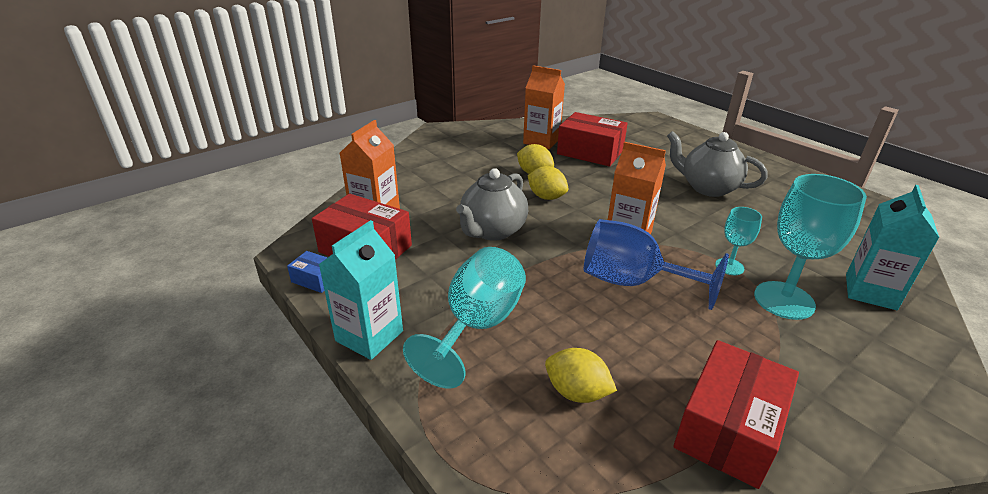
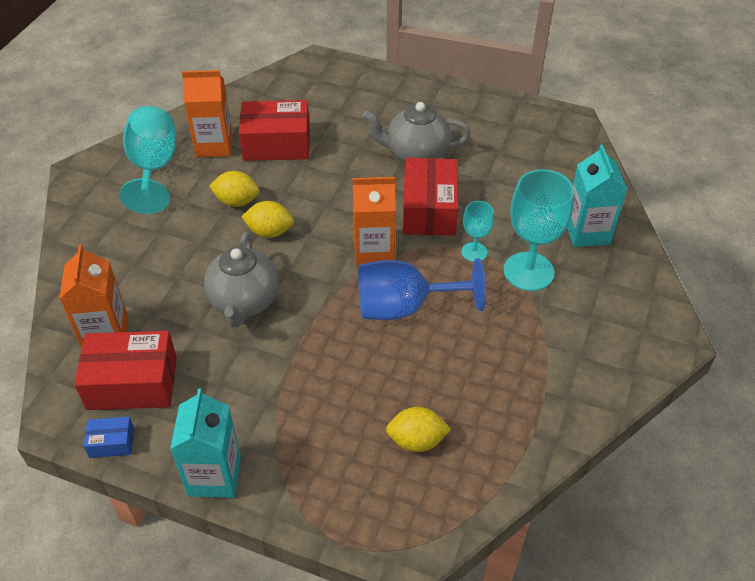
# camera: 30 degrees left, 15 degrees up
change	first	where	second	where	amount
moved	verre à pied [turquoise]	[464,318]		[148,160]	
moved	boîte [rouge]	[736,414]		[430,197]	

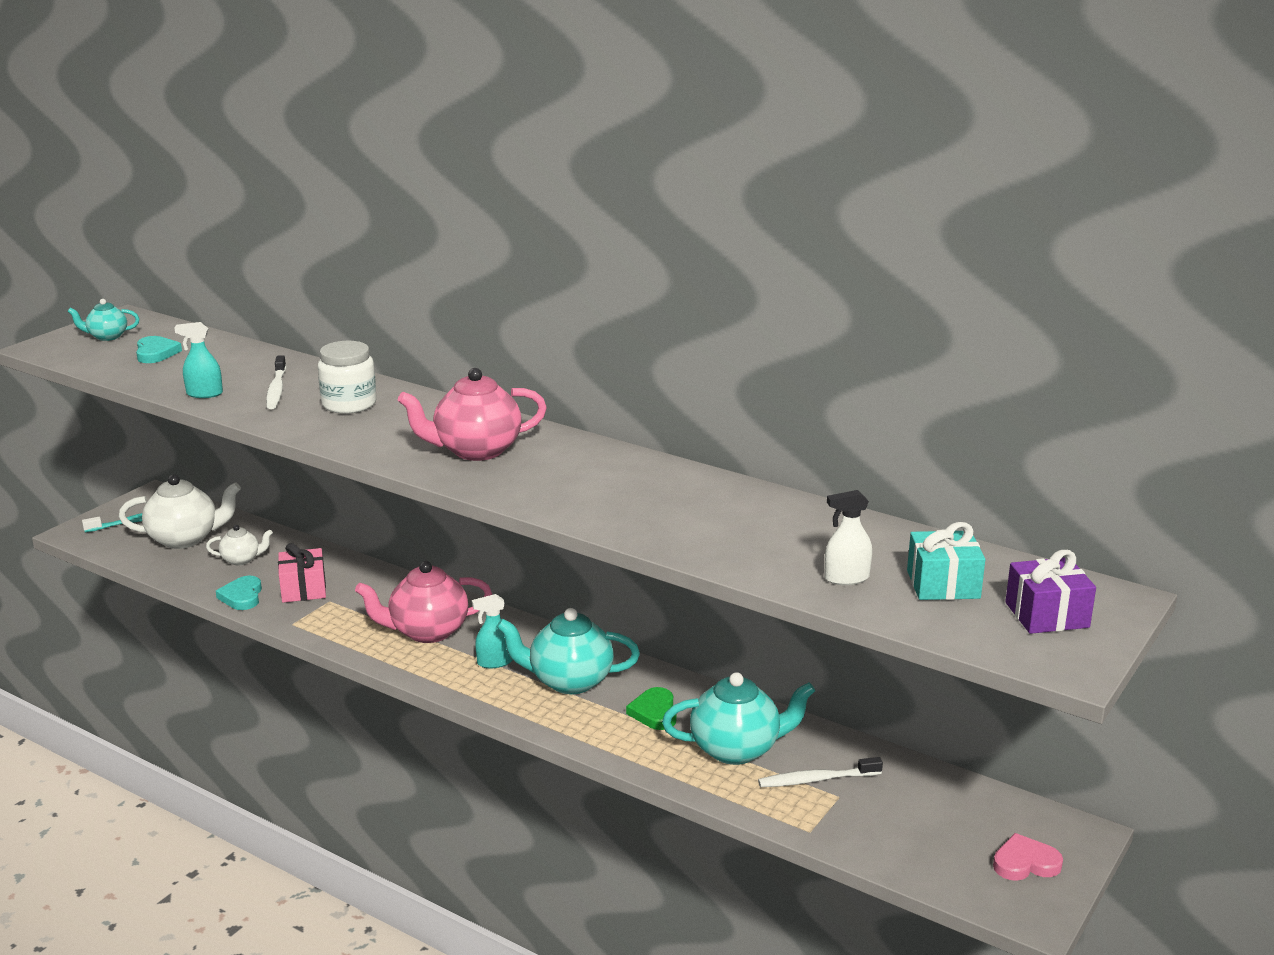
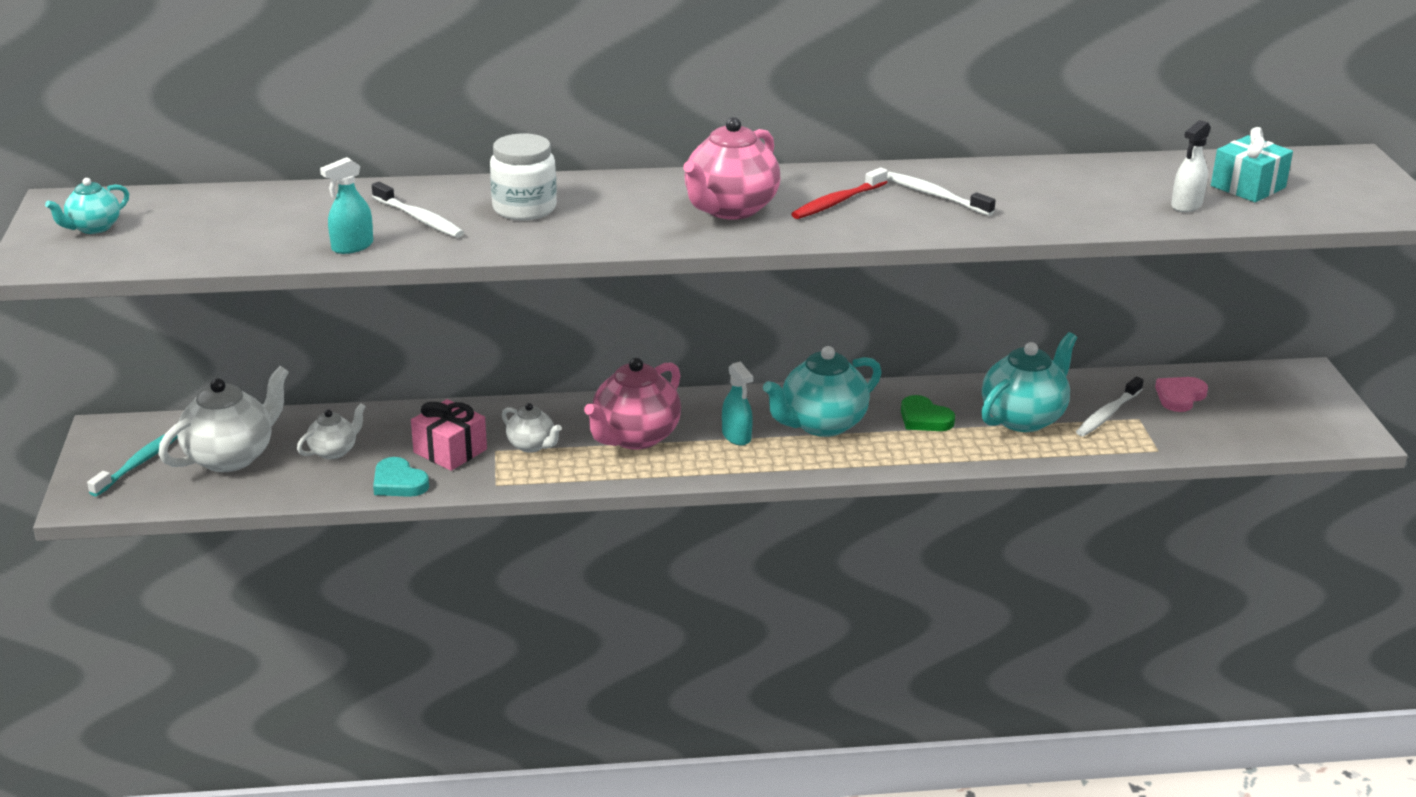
# camera: 40 degrees left, 5 degrees up
change	first	where	second	where	amount
removed	cœur [turquoise]	[159,349]			
removed	cadeau [violet]	[1050,592]			
turned	vaporisateur [turquoise]	[492,631]		[737,403]	60 degrees counterclockwise
moved	cœur [rose]	[1028,857]		[1181,394]	
added			brosse à dents [rouge]	[839,193]	
added			brosse à dents [blanc]	[941,194]	
added			théière [blanc]	[532,428]	

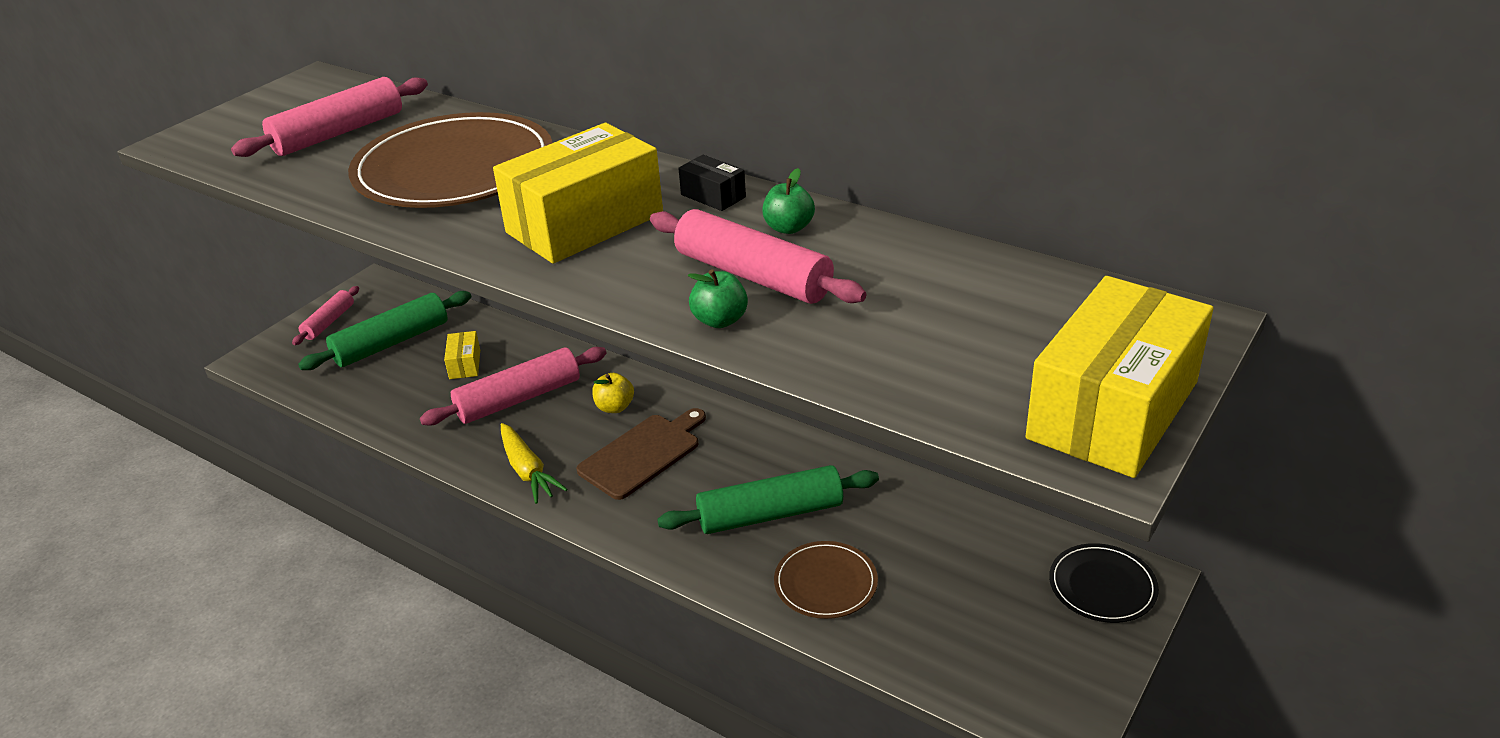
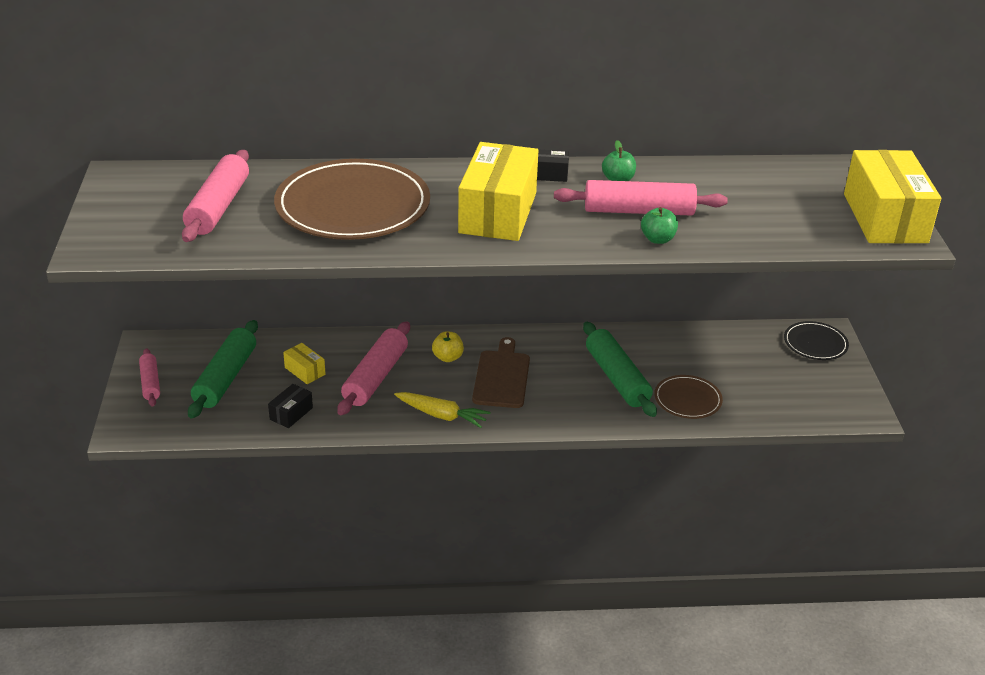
# camera: 40 degrees left, 0 degrees up
change	first	where	second	where	amount
turned	rouleau à pâtisserie [vert]	[768,499]		[620,369]	60 degrees counterclockwise
added			boîte [noir]	[290,406]	

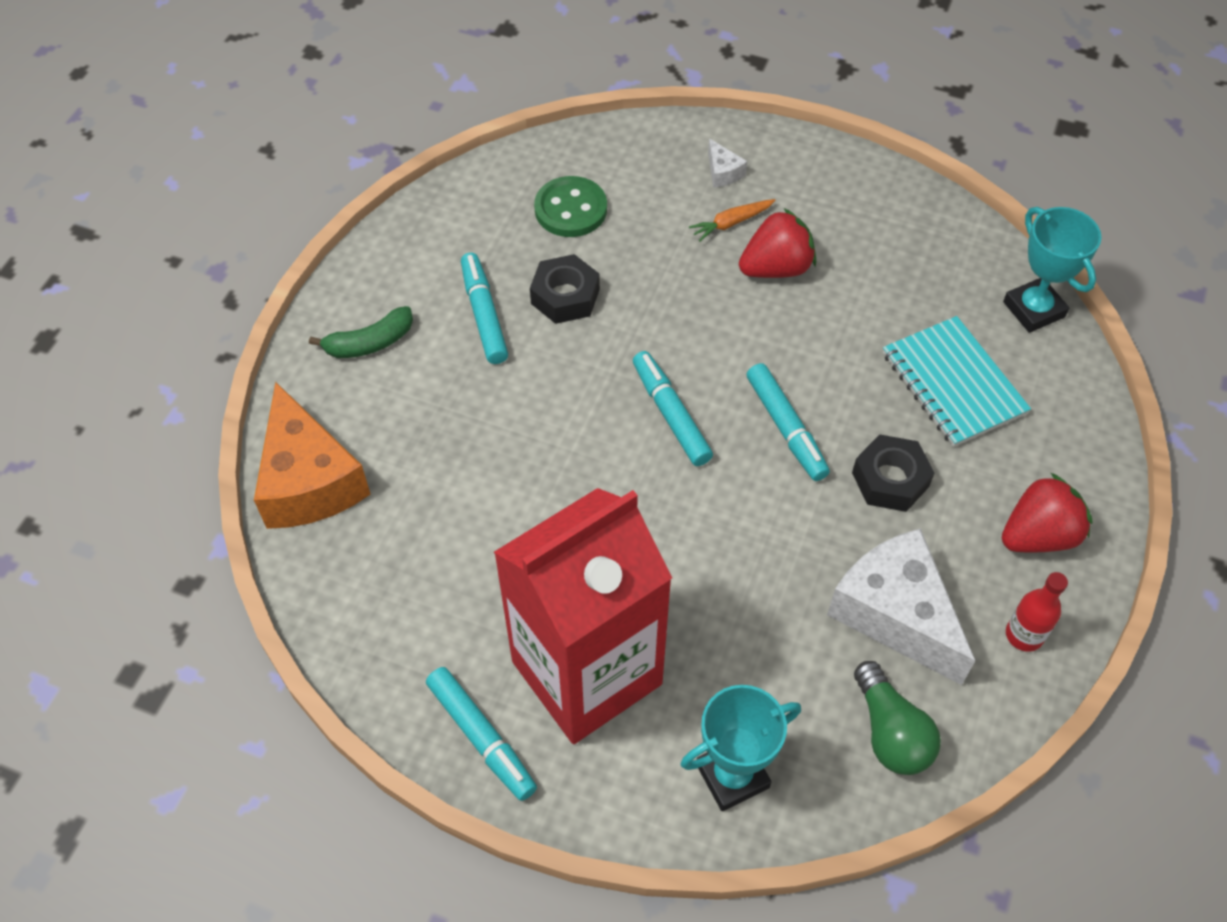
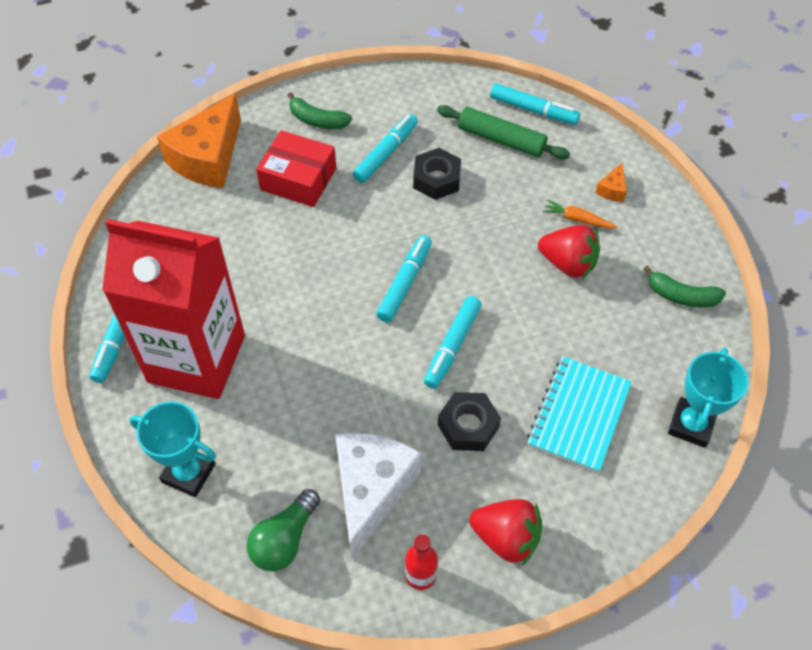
# camera: 50 degrees right, 0 degrees up
change	first	where	second	where	amount
recoloured	fromage [blanc]	[727,163]	fromage [orange]	[611,182]	
replaced	bouton [vert]	[570,206]	rouleau à pâtisserie [vert]	[503,132]	
added			feutre [turquoise]	[535,104]	
added			boîte [rouge]	[296,168]	
added			banane [vert]	[684,286]	

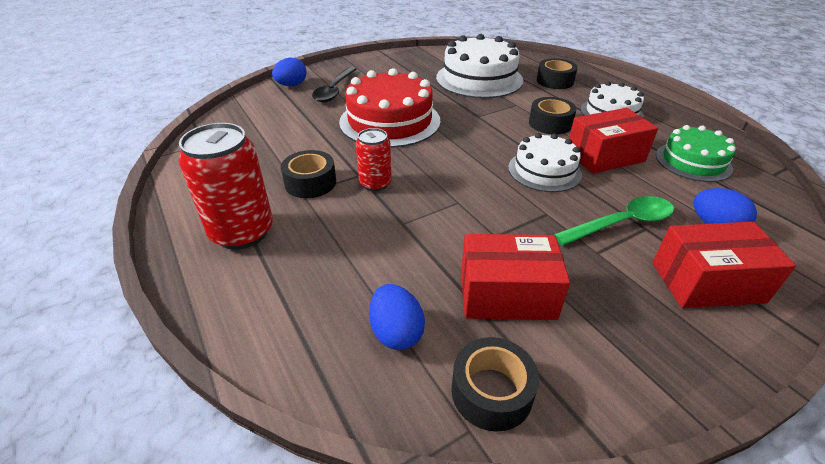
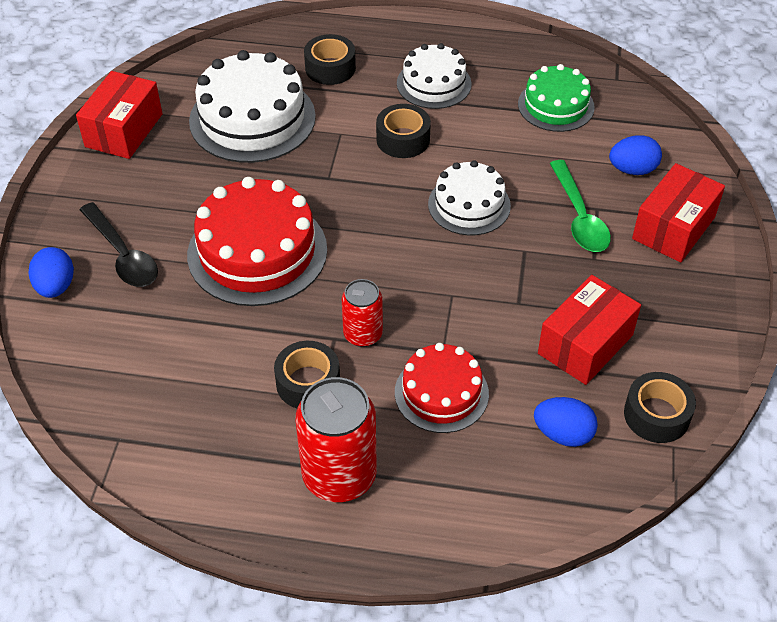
# camera: 50 degrees left, 10 degrees up
change	first	where	second	where	amount
moved	boîte [rouge]	[613,141]		[119,115]	
turned	cuillère [vert]	[614,221]		[580,206]	150 degrees clockwise
added			gâteau [rouge]	[442,388]	

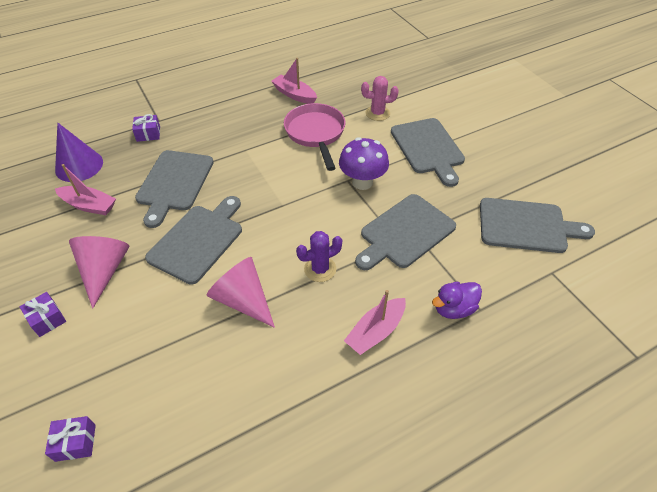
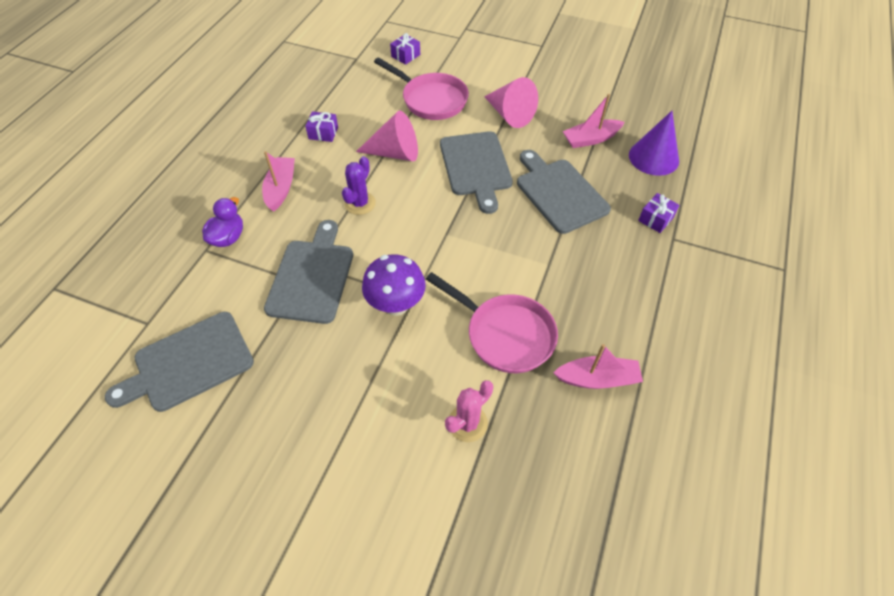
# camera: 140 degrees right, 5 degrees up
change	first	where	second	where	amount
removed	planche à découper [gris]	[428,152]			
moved	cadeau [violet]	[43,314]		[321,126]	
added			poêle [rose]	[421,88]	

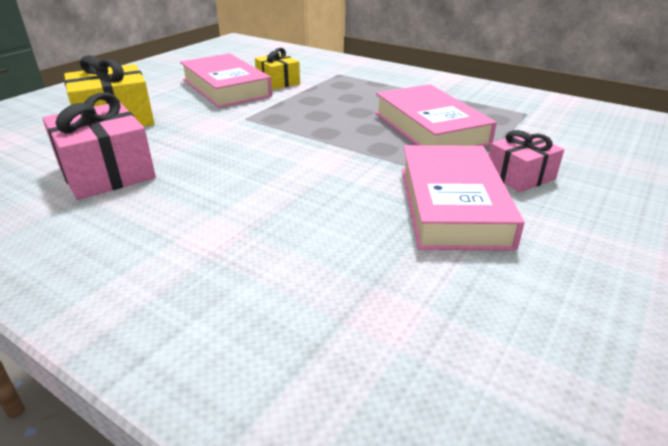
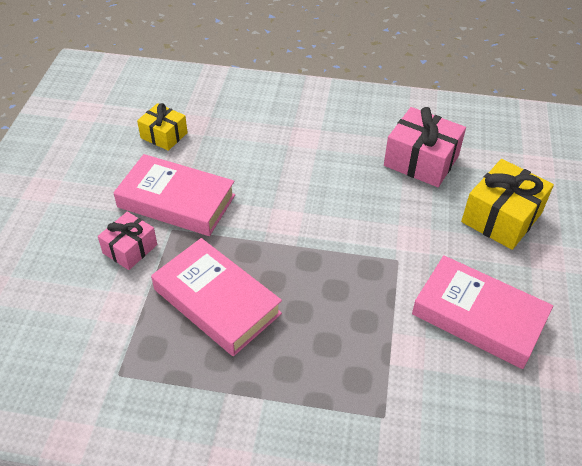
# camera: 155 degrees right, 15 degrees up
change	first	where	second	where	amount
moved	cadeau [jaune]	[277,69]		[162,127]	
turned	livre [rose]	[463,198]		[174,195]	45 degrees counterclockwise

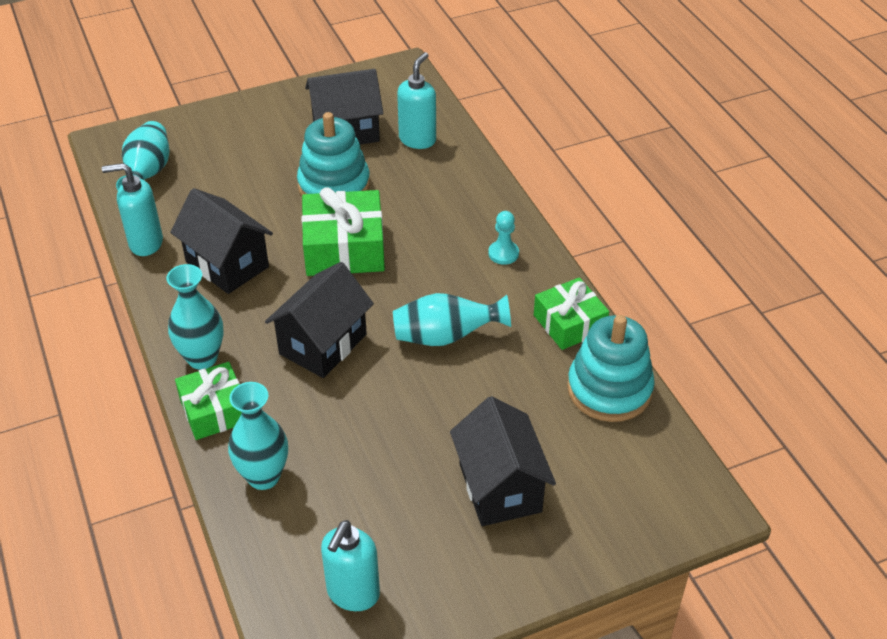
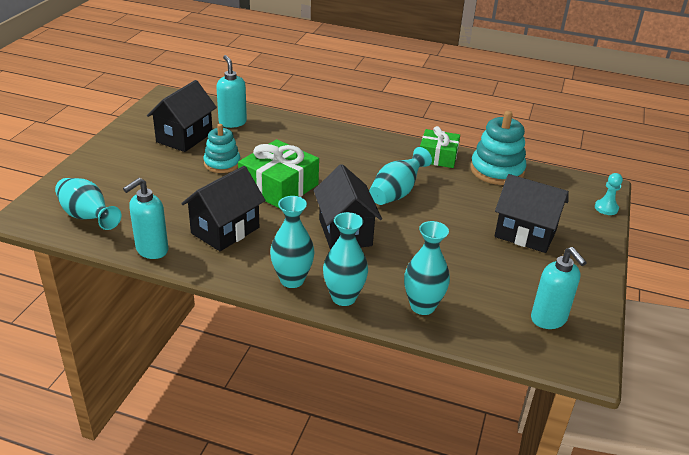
# camera: 50 degrees left, 10 degrees down
change	first	where	second	where	amount
resized	jouet à empiler [turquoise]	[333,154]		[221,148]	x0.66
turned	maison [noir]	[221,241]		[223,208]	45 degrees counterclockwise
moved	pion [turquoise]	[503,238]		[609,194]	
replaced	cadeau [vert]	[208,401]	vase [turquoise]	[345,259]	

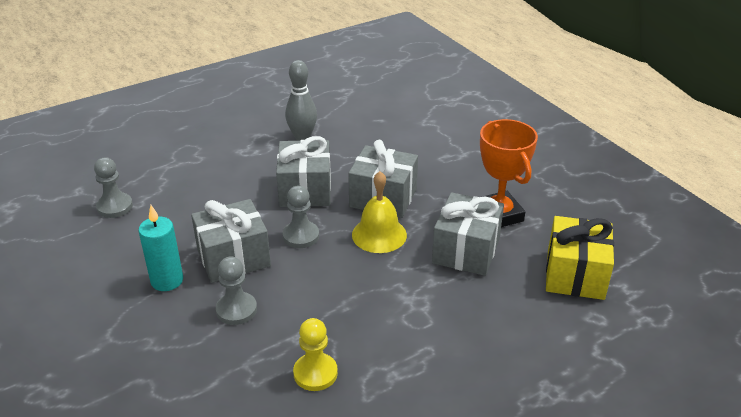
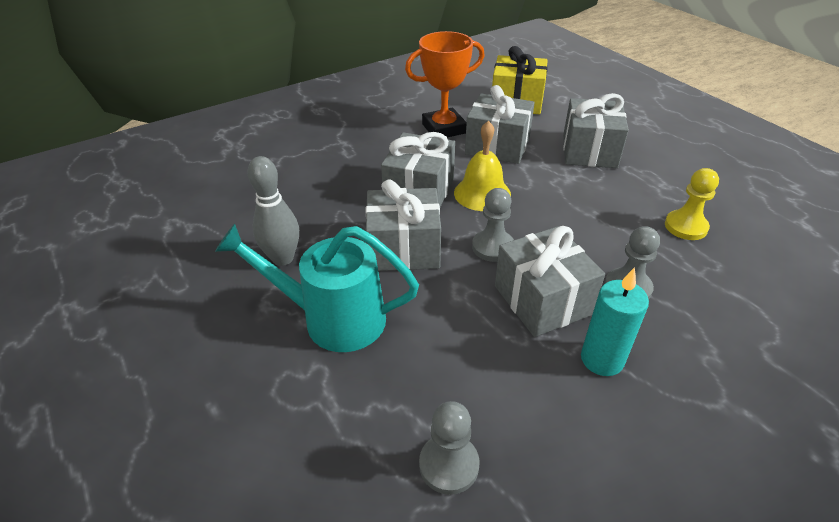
# camera: 90 degrees left, 5 degrees up
change	first	where	second	where	amount
added			cadeau [gris]	[596,130]	
added			arrosoir [turquoise]	[317,288]	

